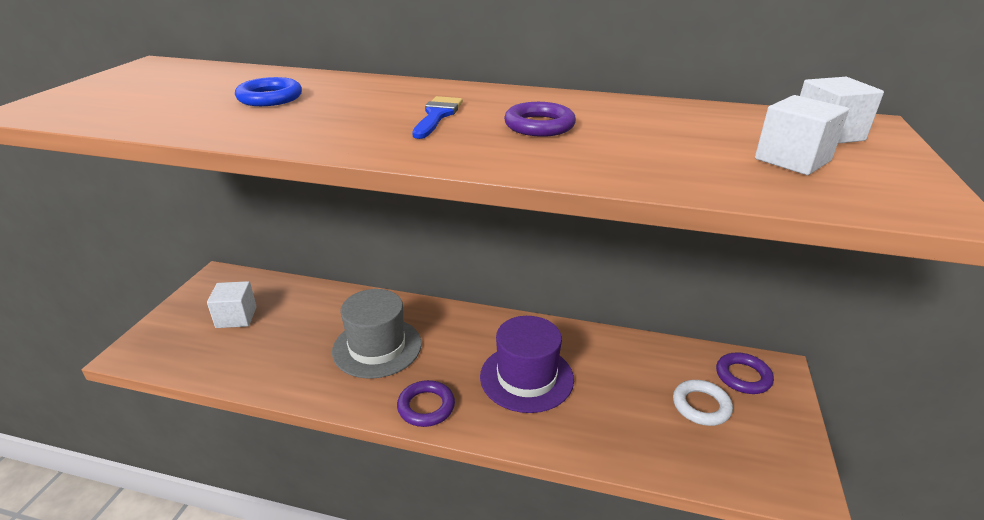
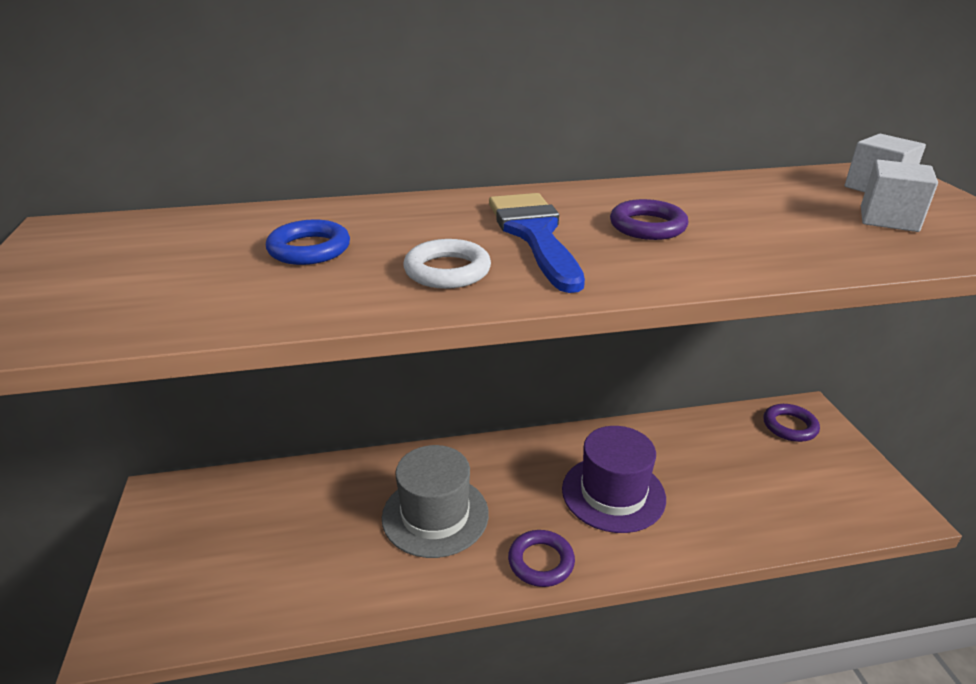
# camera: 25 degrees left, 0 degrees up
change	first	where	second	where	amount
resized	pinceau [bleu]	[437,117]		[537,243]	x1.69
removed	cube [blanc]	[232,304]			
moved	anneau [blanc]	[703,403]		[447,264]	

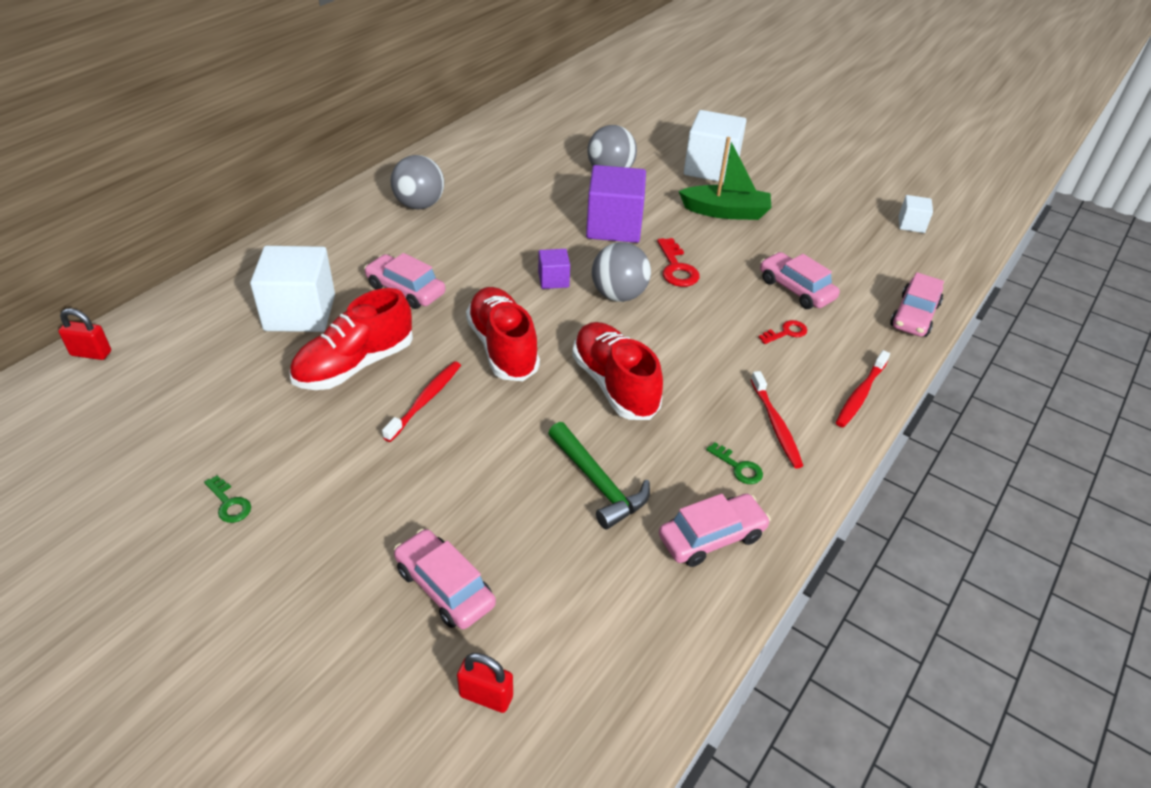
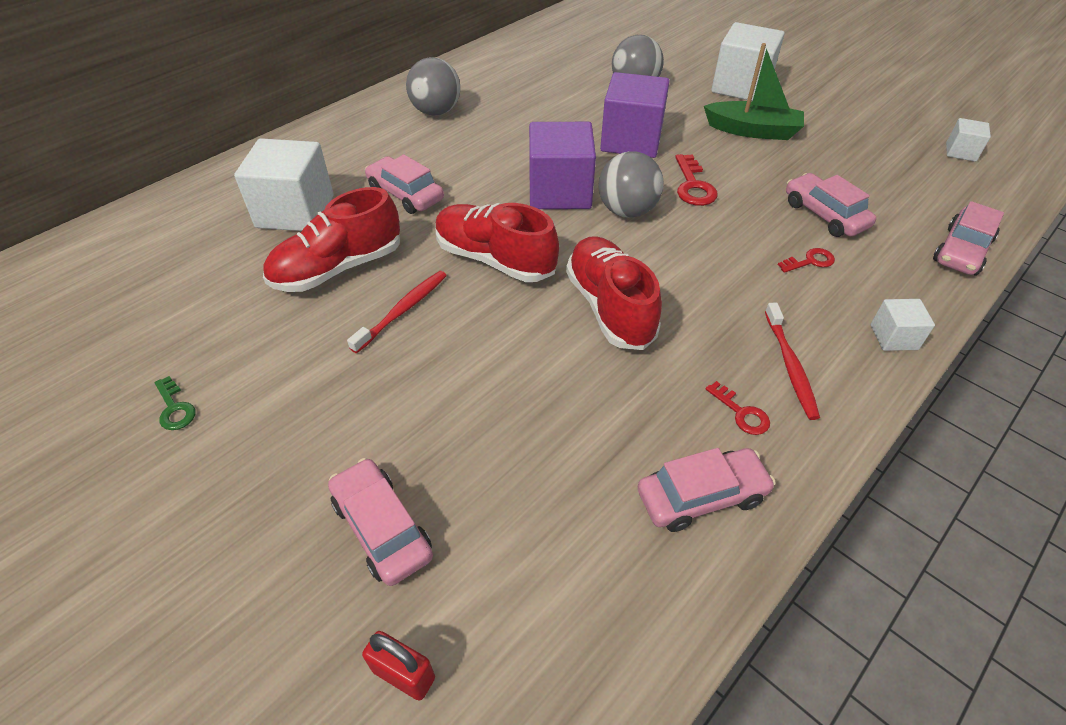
# camera: 10 degrees right, 5 degrees up
change	first	where	second	where	amount
resized	cube [violet]	[554,269]		[562,165]	x2.03
turned	chaussure [rouge]	[503,334]		[497,242]	45 degrees counterclockwise
removed	cadenas [rouge]	[84,334]			
replaced	brosse à dents [rouge]	[863,388]	cube [blanc]	[903,325]	
removed	marteau [vert]	[599,476]			
recoloured	clé [vert]	[734,463]	clé [rouge]	[737,408]	

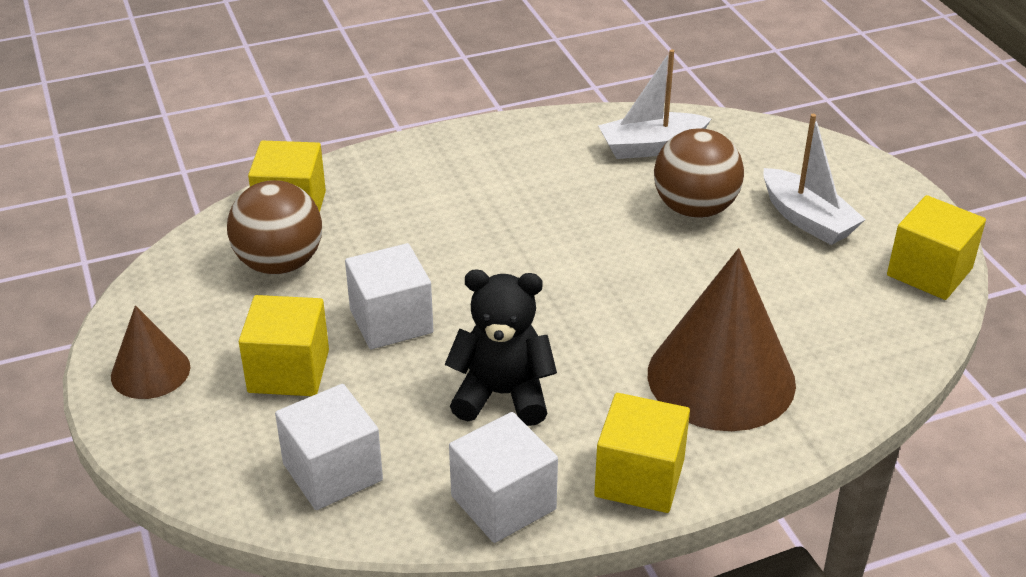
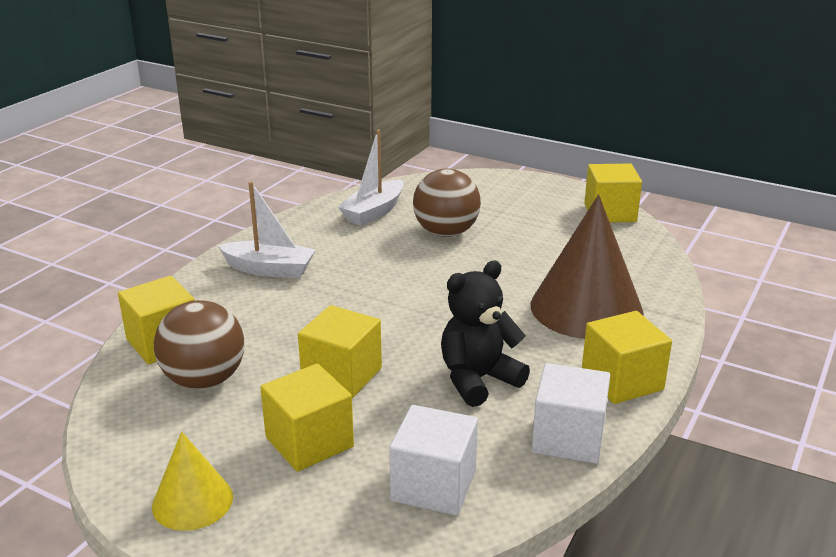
# camera: 40 degrees left, 10 degrees down
change	first	where	second	where	amount
moved	bateau [blanc]	[814,179]		[266,229]	
recoloured	cube [blanc]	[389,296]	cube [jaune]	[340,351]	
recoloured	cône [marron]	[150,352]	cône [jaune]	[192,481]	

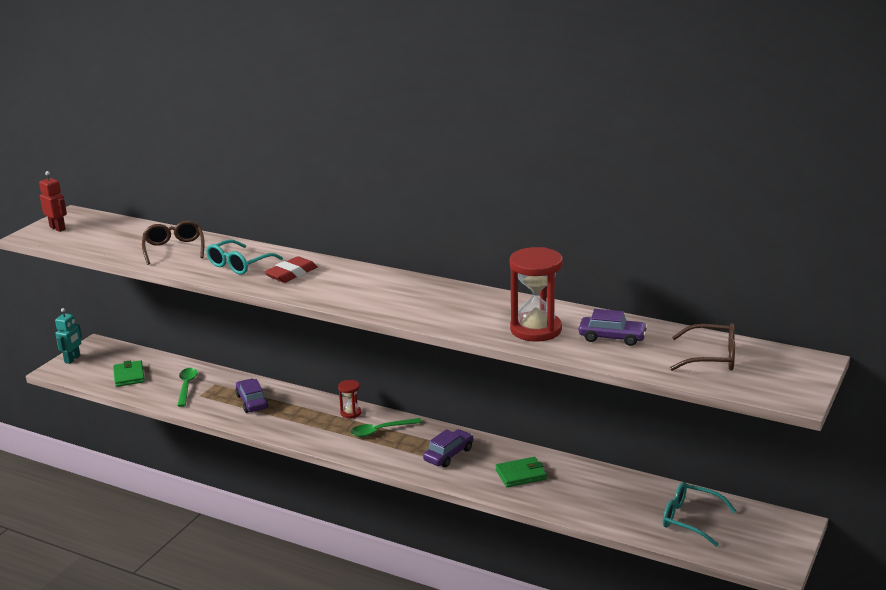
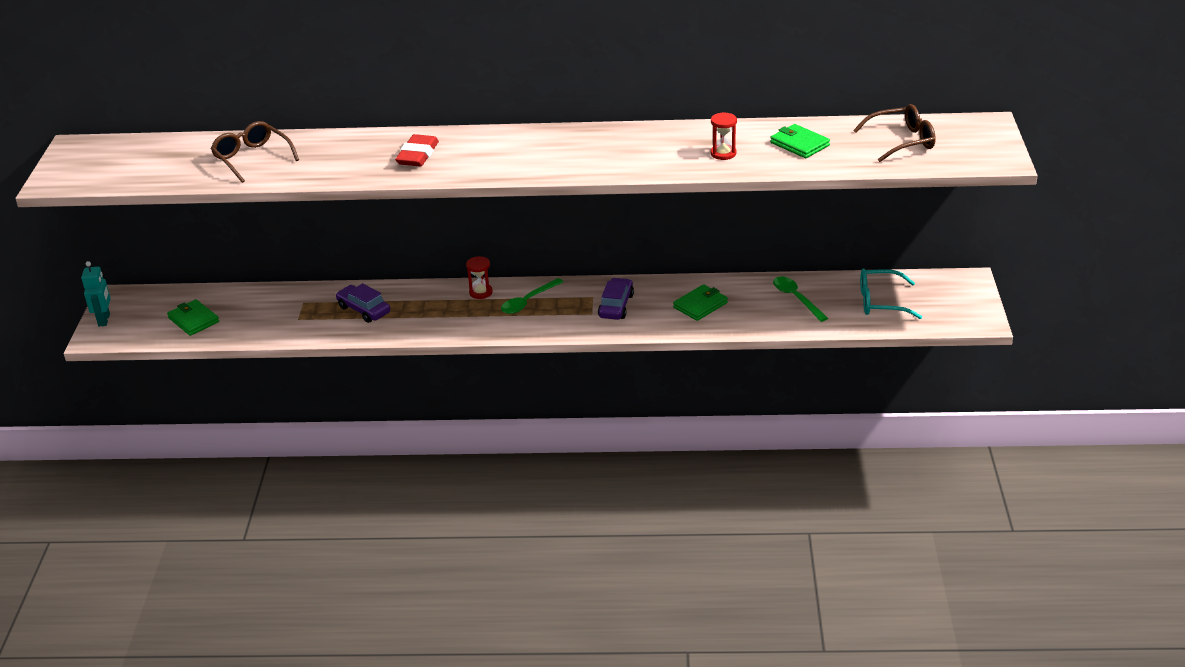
# camera: 25 degrees left, 10 degrees up
change	first	where	second	where	amount
removed	robot [rouge]	[53,201]			
removed	lunettes [turquoise]	[244,257]			
resized	sablier [rouge]	[536,294]		[724,136]	x0.49
replaced	voiture [violet]	[613,327]	portefeuille [vert]	[800,141]	
moved	cuillère [vert]	[187,387]		[800,299]	

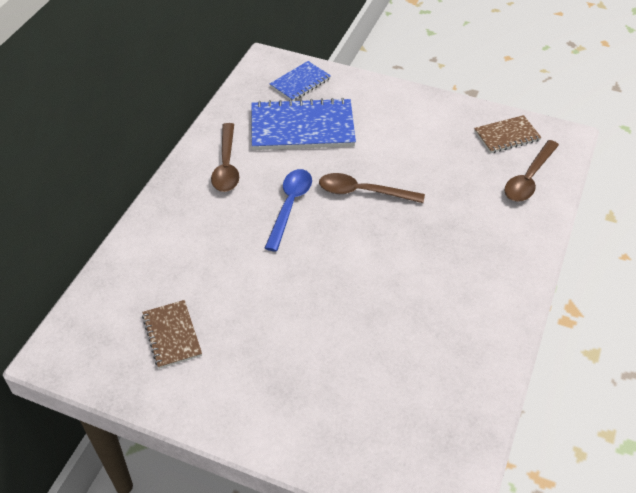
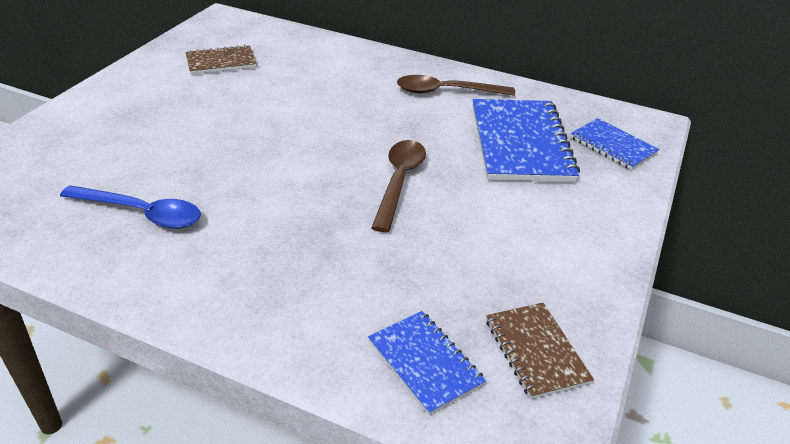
# camera: 90 degrees right, 10 degrees down
change	first	where	second	where	amount
replaced	cuillère [marron]	[531,170]	carnet [bleu]	[427,363]	
moved	cuillère [bleu]	[288,210]		[130,207]	

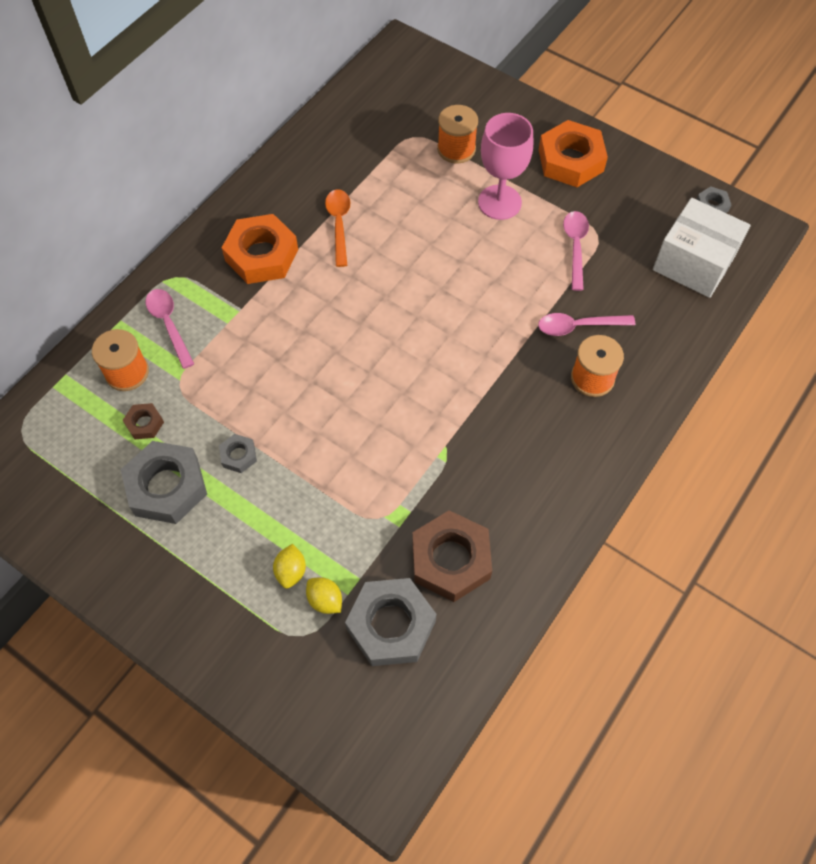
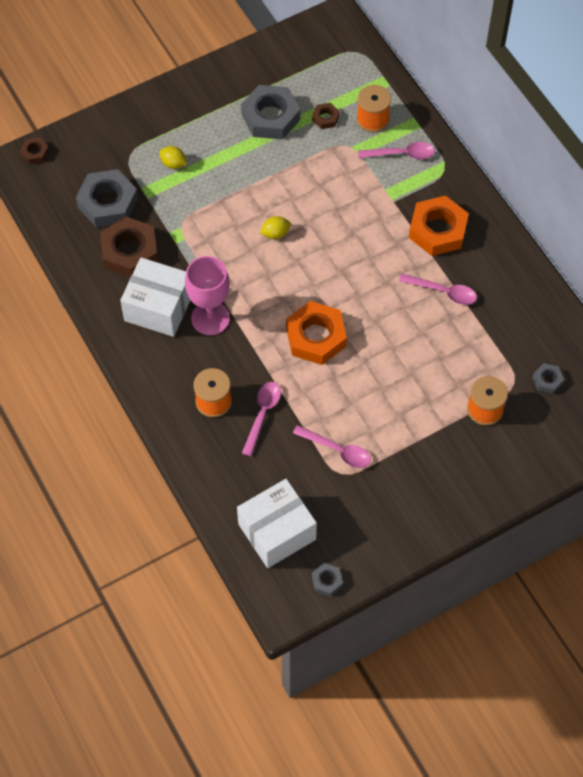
# camera: 115 degrees right, 0 degrees up
change	first	where	second	where	amount
moved	verre à pied [rose]	[505,166]		[207,295]	
moved	écrou [orange]	[573,153]		[316,333]	
recoloured	cuillère [orange]	[338,228]	cuillère [rose]	[438,289]	
moved	écrou [gris]	[238,453]		[548,378]	
moved	citron [jaune]	[324,595]		[275,227]	
added			écrou [marron]	[34,150]	
added			boîte [blanc]	[155,297]	

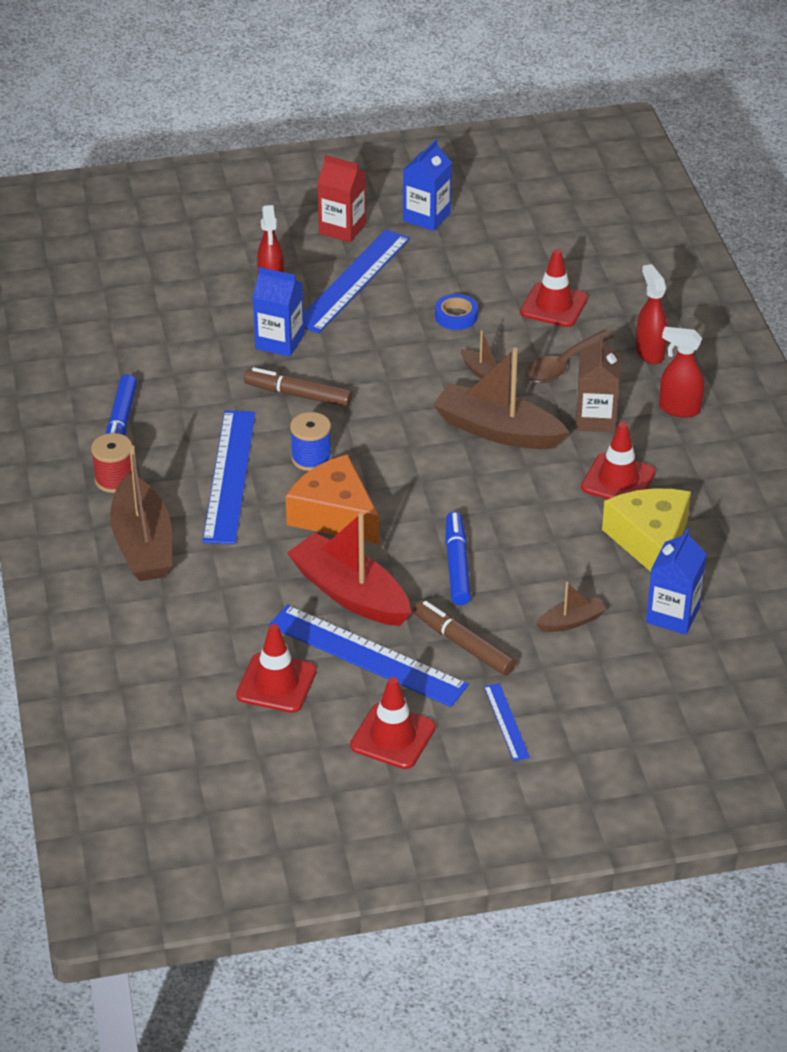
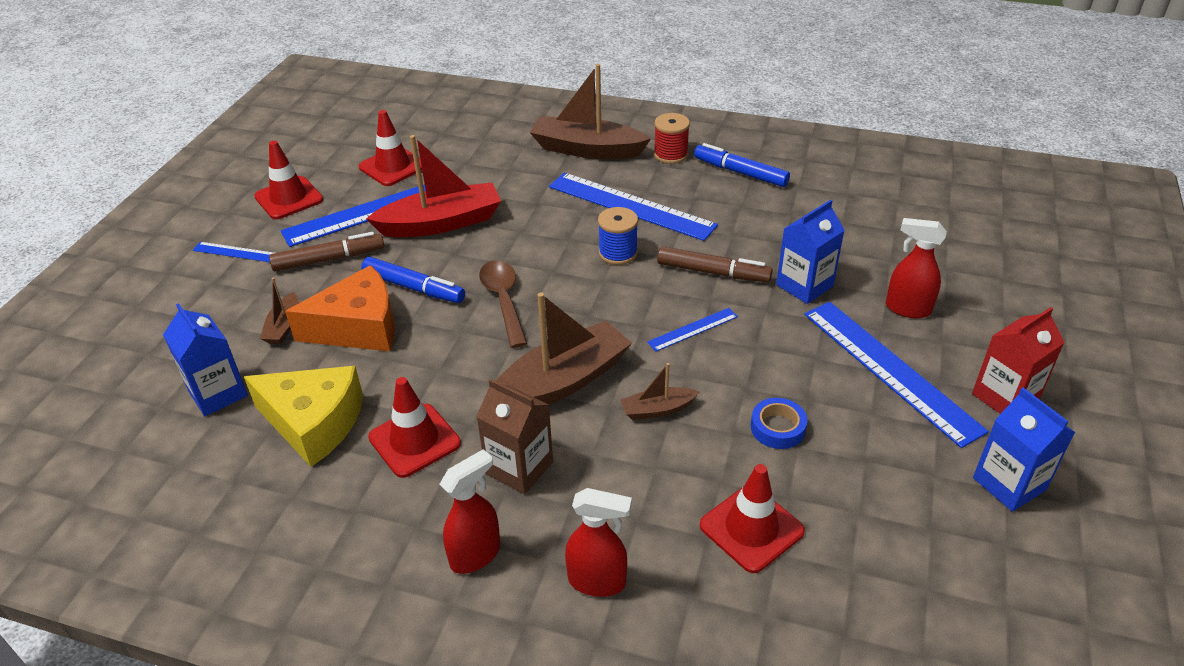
# camera: 120 degrees right, 0 degrees up
change	first	where	second	where	amount
moved	cuillère [marron]	[569,356]		[503,304]	
turned	feutre [marron]	[298,387]		[715,264]	60 degrees clockwise
moved	fromage [orange]	[332,499]		[340,308]	
added			règle [bleu]	[692,330]	

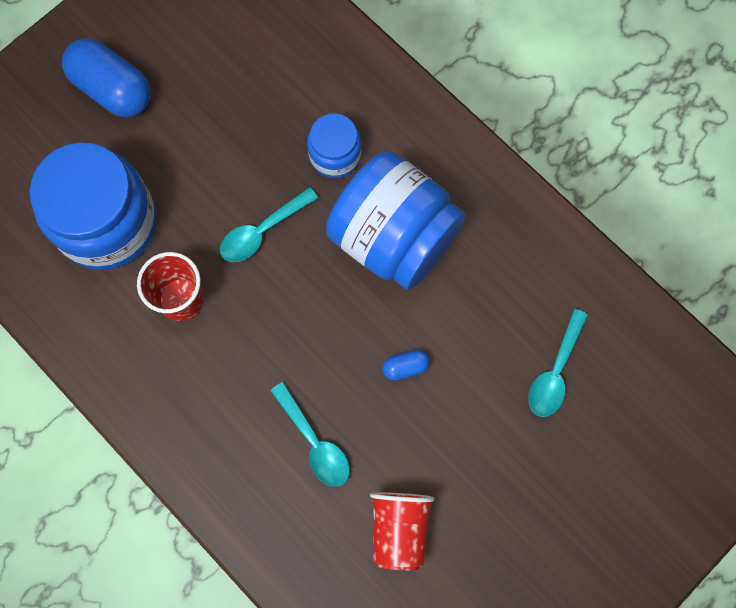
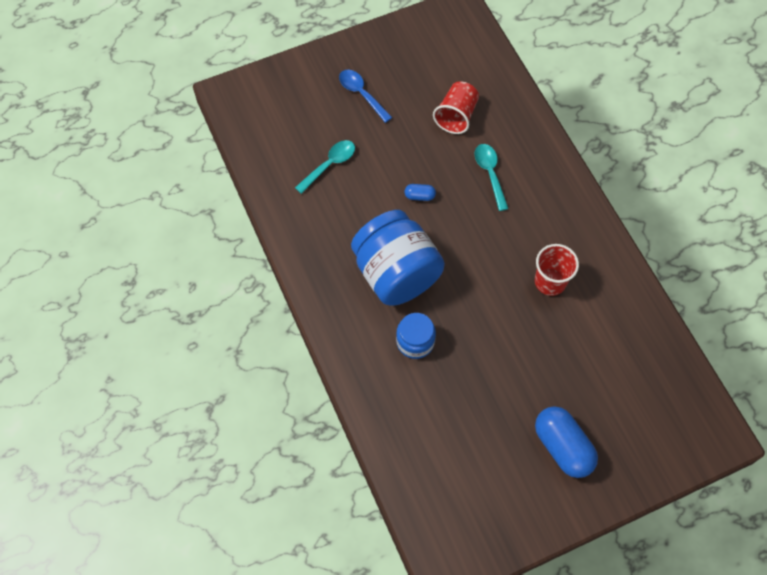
# camera: 160 degrees left, 10 degrees down
change	first	where	second	where	amount
removed	bocal [bleu]	[93,206]			
removed	cuillère [turquoise]	[269,224]			
added			cuillère [bleu]	[365,96]	

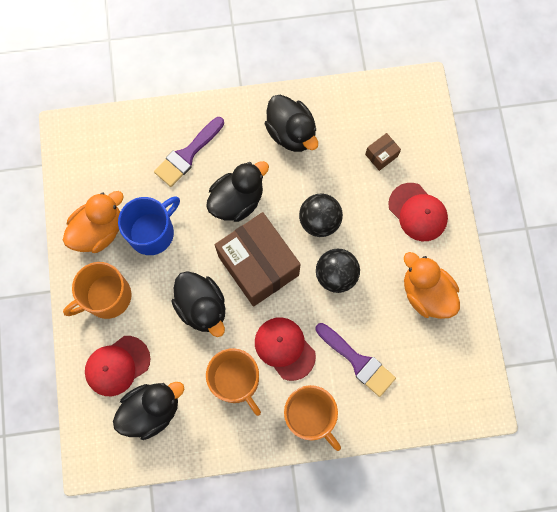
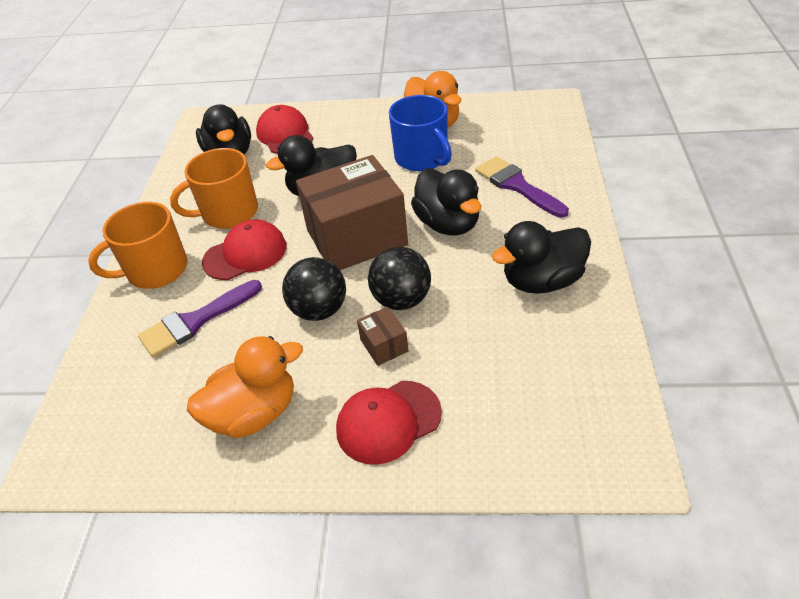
# camera: 105 degrees right, 30 degrees down
change	first	where	second	where	amount
moved	boîte [marron]	[383,152]		[382,336]	
removed	tasse [orange]	[97,290]			

